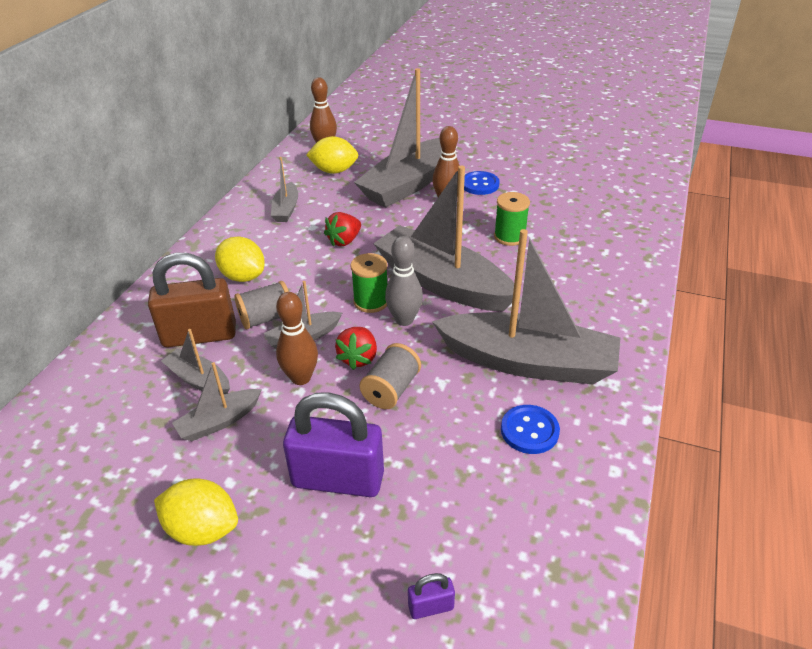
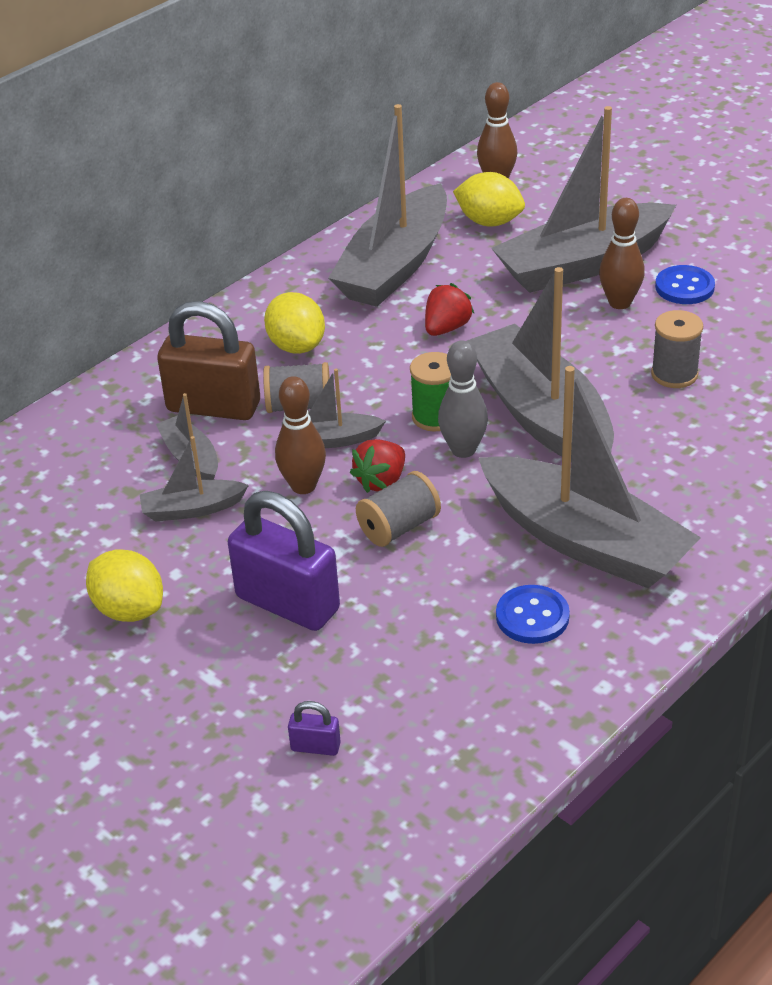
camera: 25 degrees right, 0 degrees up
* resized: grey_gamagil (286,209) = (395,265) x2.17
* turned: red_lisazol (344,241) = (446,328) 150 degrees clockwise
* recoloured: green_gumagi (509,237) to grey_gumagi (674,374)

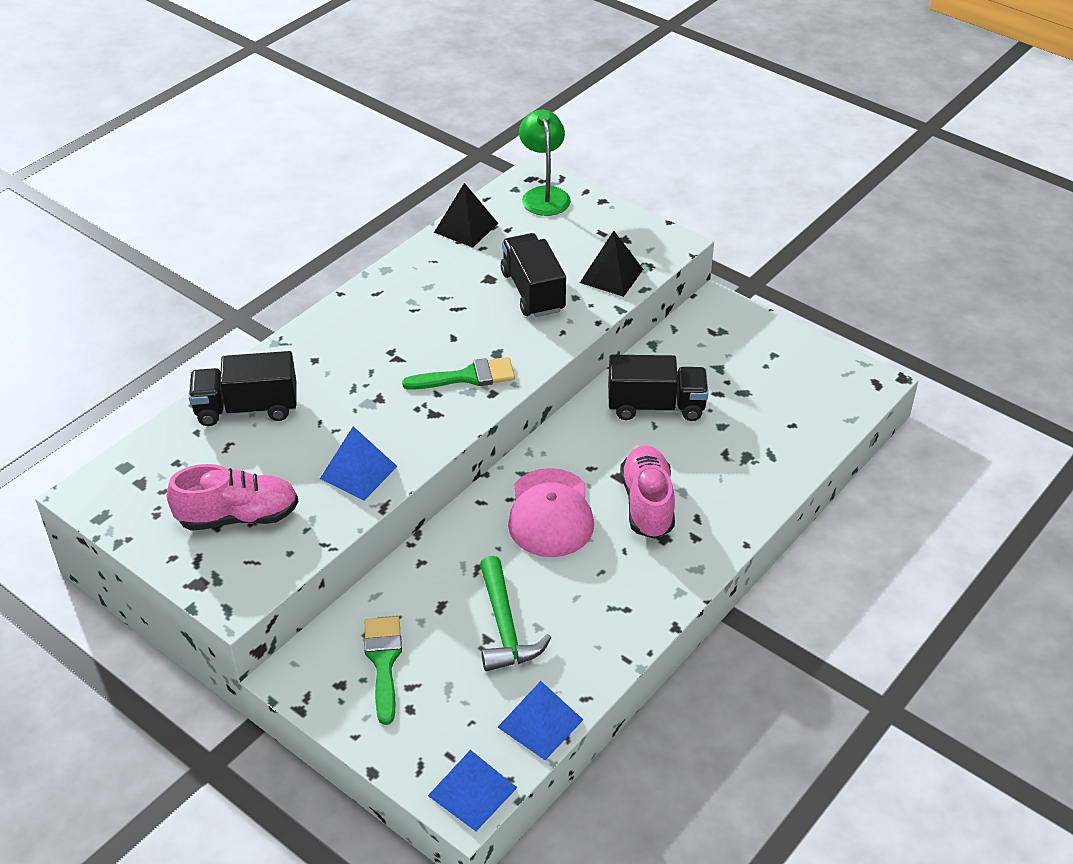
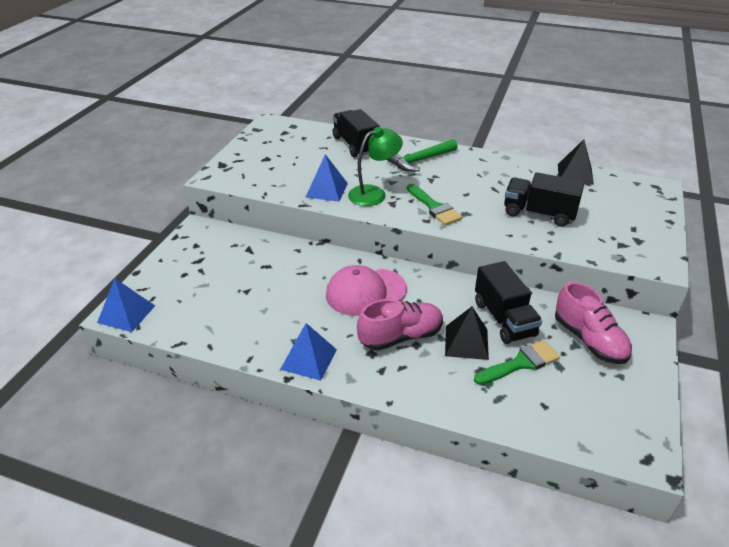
camera: 70 degrees right, 5 degrees down
* moved: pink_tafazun (238,516) to (589,340)
* moved: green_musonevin (384,662) to (520,363)
* moved: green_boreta (505,627) to (419,161)
* moved: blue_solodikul (540,723) to (309,359)
* turned: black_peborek (533,291) = (539,213) 120 degrees counterclockwise
* moved: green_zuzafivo (544,195) to (374,193)
* moved: black_solodikul (611,275) to (466,342)

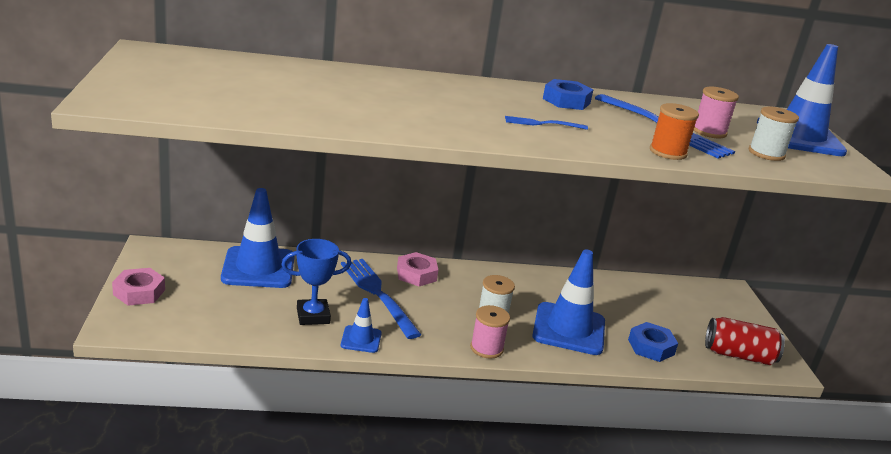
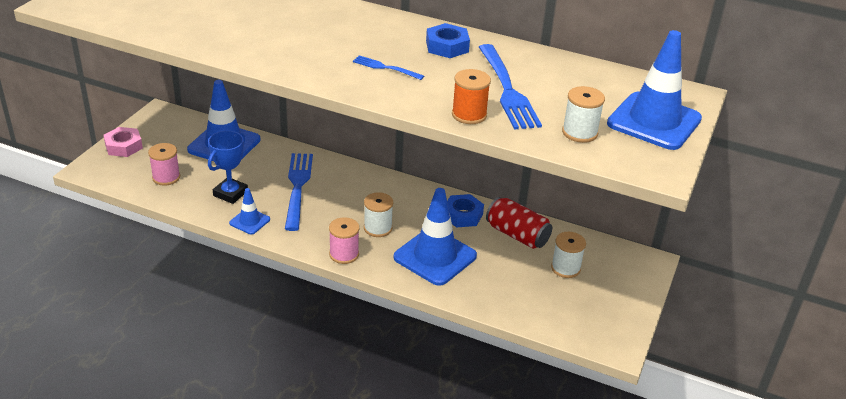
camera: 30 degrees right, 10 degrees up
* turned: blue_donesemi (313,316) = (230,193) 75 degrees counterclockwise
* removed: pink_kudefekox (416,274)
* moved: blue_kudefekox (651,347) to (462,215)
* moved: pink_gumagi (709,132) to (166,177)
* moved: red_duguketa (739,355) to (517,235)
* added: white_gumagi (565,268)

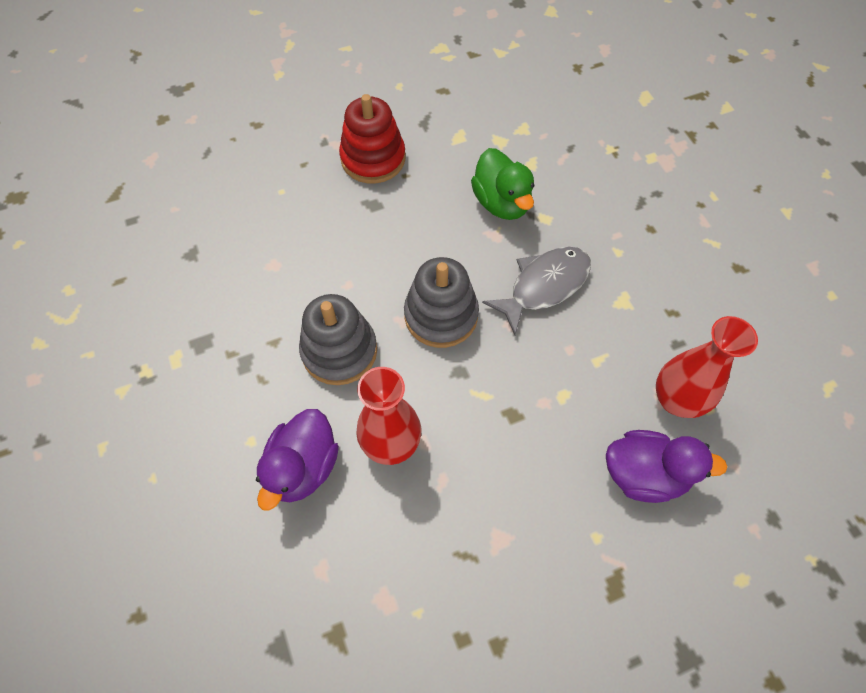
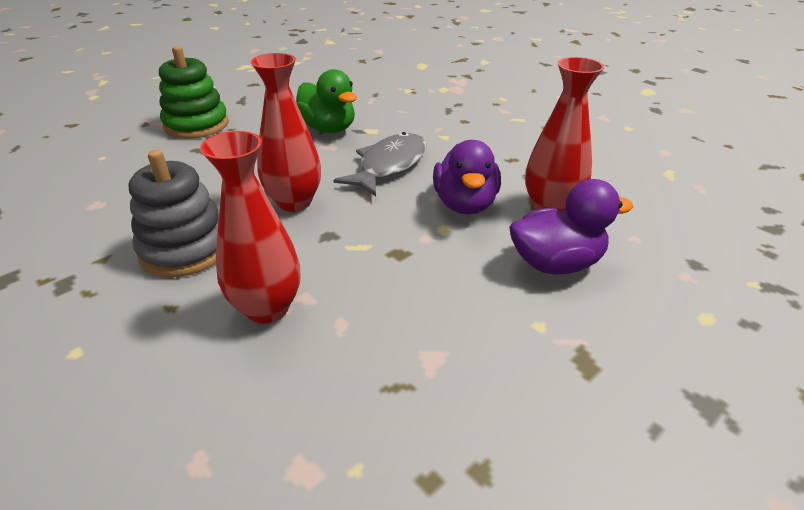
camera: 20 degrees left, 25 degrees down
* moved: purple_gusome (303,467) to (465,204)
* recoloured: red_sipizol (373,158) to green_sipizol (196,125)
* replaced: grey_sipizol (441,315) to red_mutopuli (294,202)

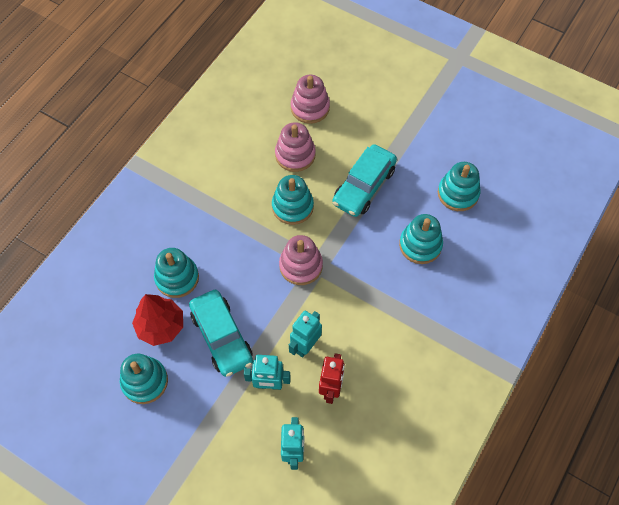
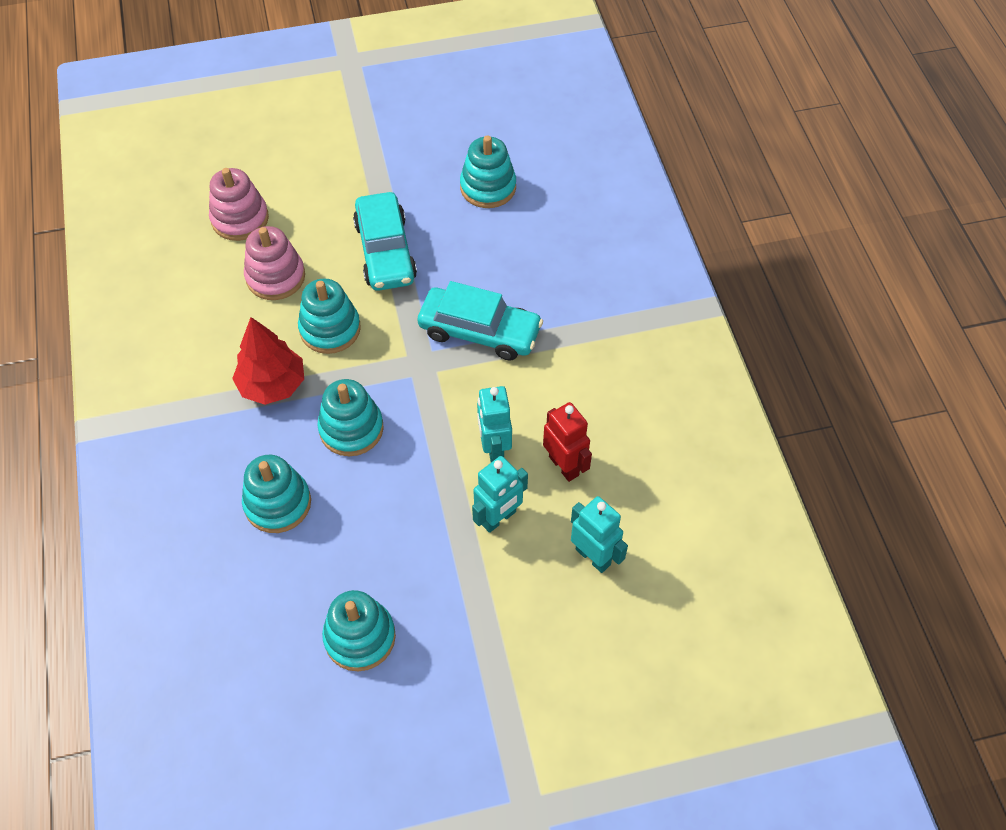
camera: 45 degrees left, 5 degrees down
* moved: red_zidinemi (161,326) to (272,385)
* moved: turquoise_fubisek (222,337) to (479,331)
* removed: pink_sipizol (301,266)
* moved: turquoise_sipizol (420,245) to (351,429)

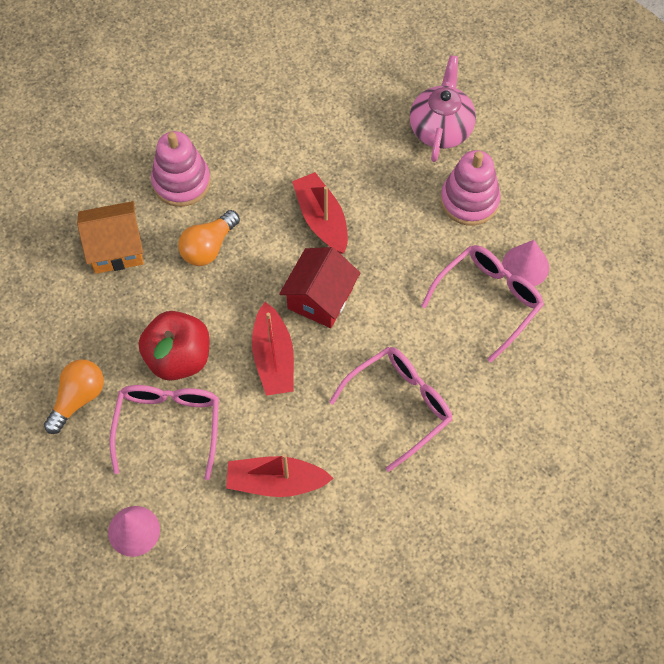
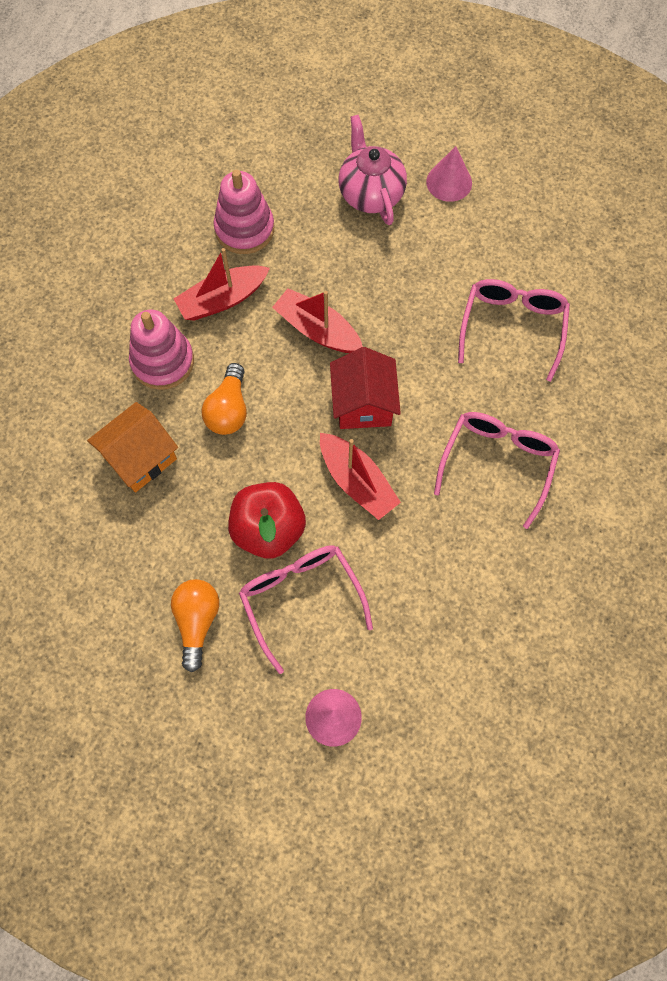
camera: 30 degrees left, 5 degrees up
* moved: red_gamagil (276,482) to (222,299)
* moved: pink_sipizol (469,200) to (244,229)
* moved: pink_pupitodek (525,266) to (449,182)

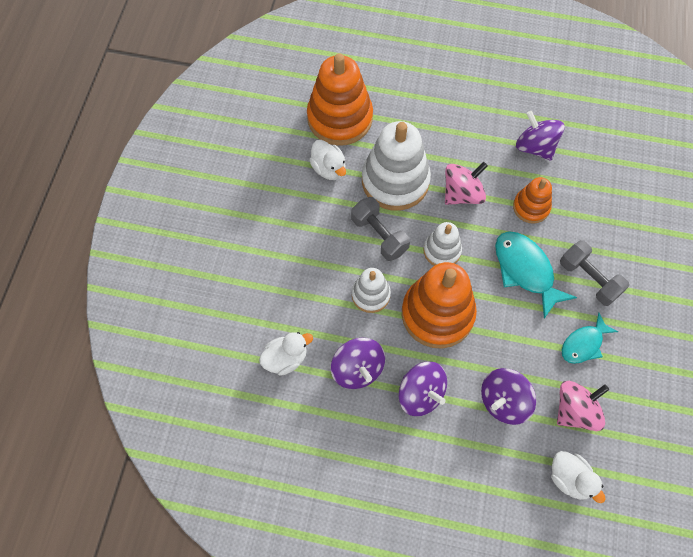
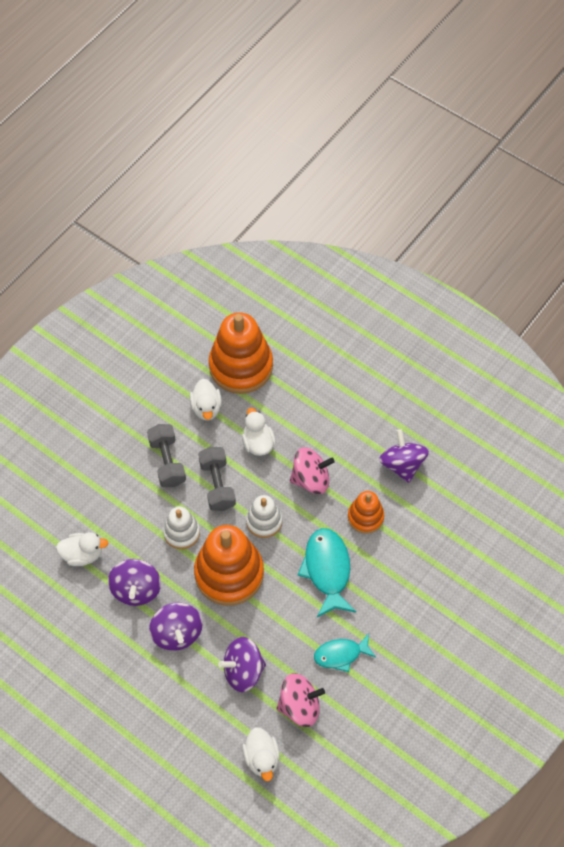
camera: 25 degrees right, 5 degrees down
* replaced: white_sipizol (395,181) to white_gusome (258,443)
* moved: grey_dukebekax (589,279) to (167,462)

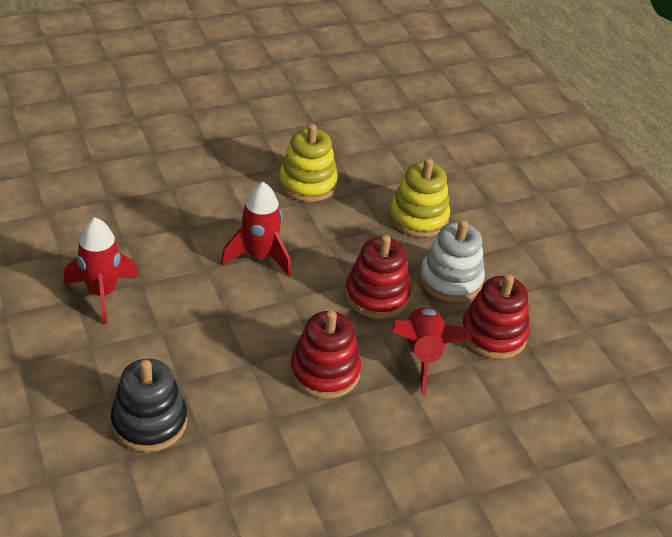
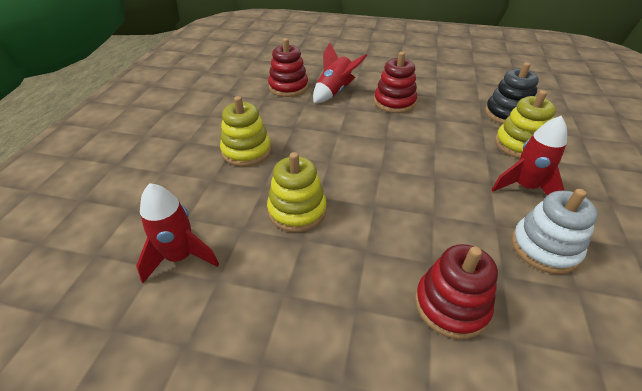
camera: 140 degrees left, 0 degrees up
* moved: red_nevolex (259,256) to (180,257)
* moved: red_sipizol (377,295) to (451,305)
* moved: white_sipizol (450,280) to (544,248)
* added: yellow_sipizol (519,145)

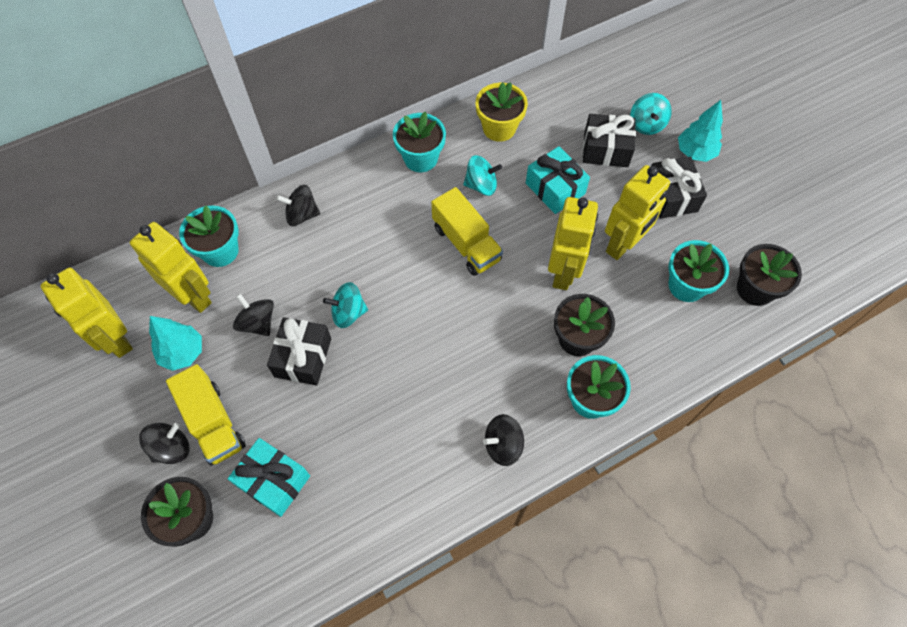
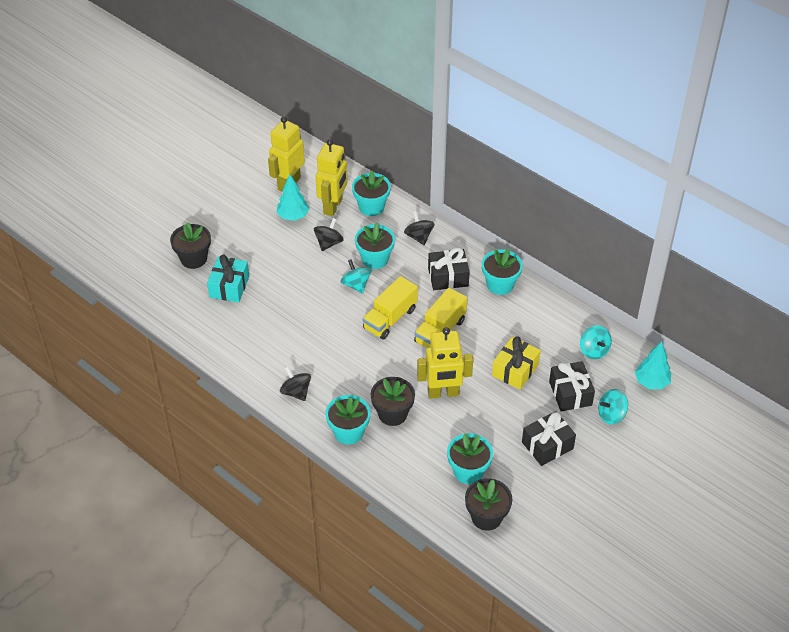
camera: 70 degrees right, 15 degrees down
* removed: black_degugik (171,448)
* moved: yellow_peborek (213,423) to (390,318)
* moved: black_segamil (303,357) to (448,277)
* moved: turquoise_degugik (481,185) to (594,350)
* removed: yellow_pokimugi (499,128)
* recoloured: turquoise_segamil (555,188) to yellow_segamil (515,370)
* removed: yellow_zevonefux (623,245)
* moved: turquoise_zidinemi (695,152) to (651,382)
* added: turquoise_pokimugi (375,259)

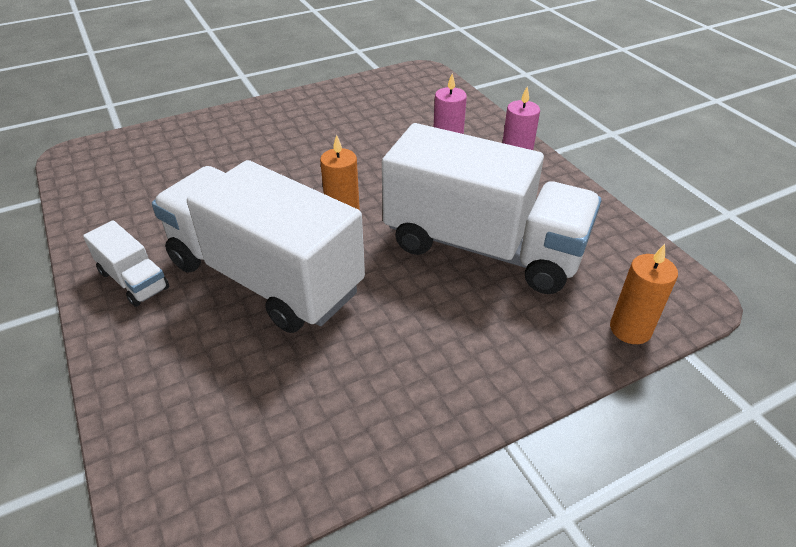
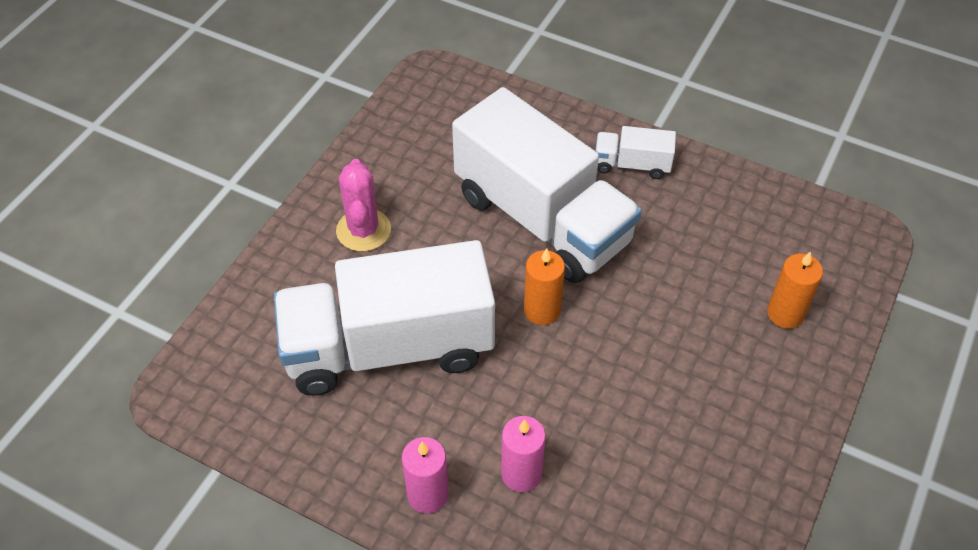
camera: 145 degrees right, 10 degrees up
* turned: white_peborek (265,277) = (542,219) 45 degrees clockwise
* moved: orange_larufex (630,329) to (785,313)
* added: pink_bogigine (363,230)

